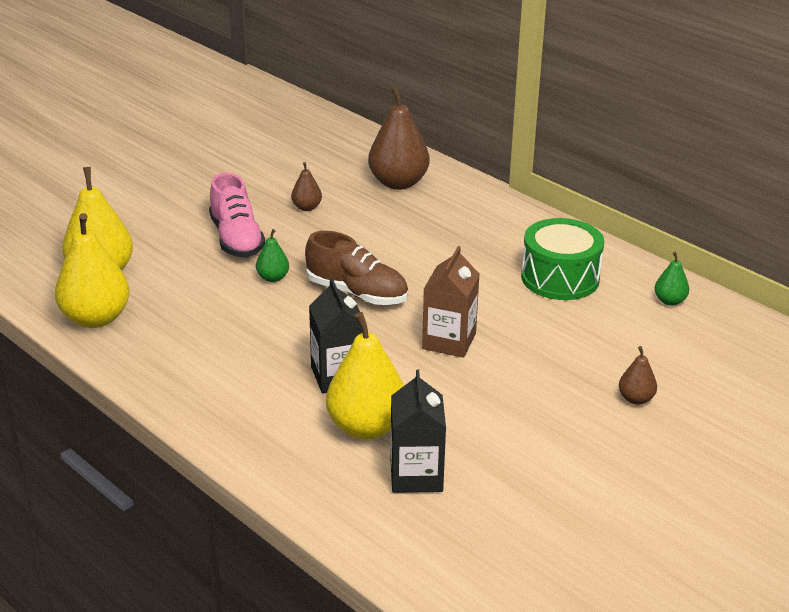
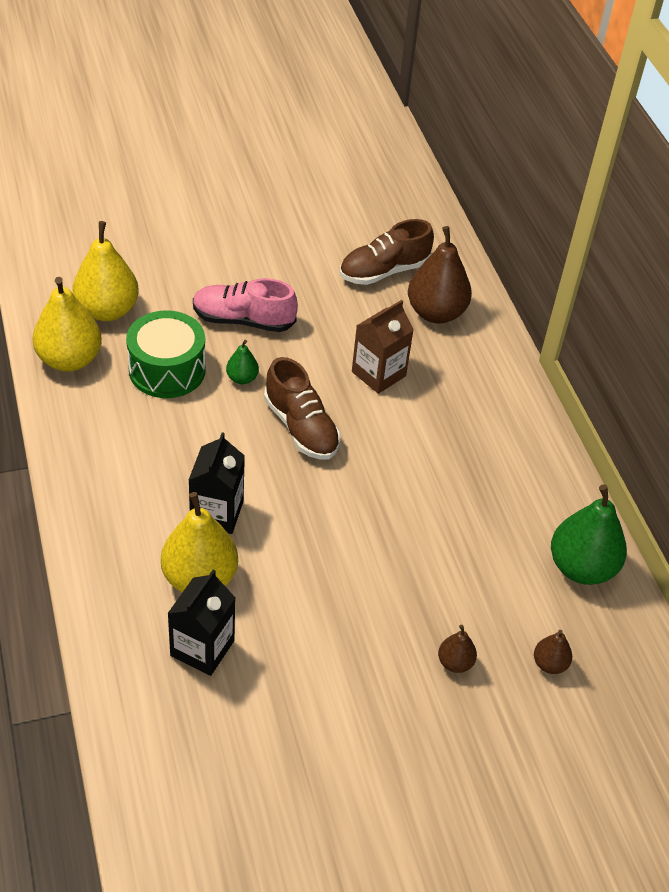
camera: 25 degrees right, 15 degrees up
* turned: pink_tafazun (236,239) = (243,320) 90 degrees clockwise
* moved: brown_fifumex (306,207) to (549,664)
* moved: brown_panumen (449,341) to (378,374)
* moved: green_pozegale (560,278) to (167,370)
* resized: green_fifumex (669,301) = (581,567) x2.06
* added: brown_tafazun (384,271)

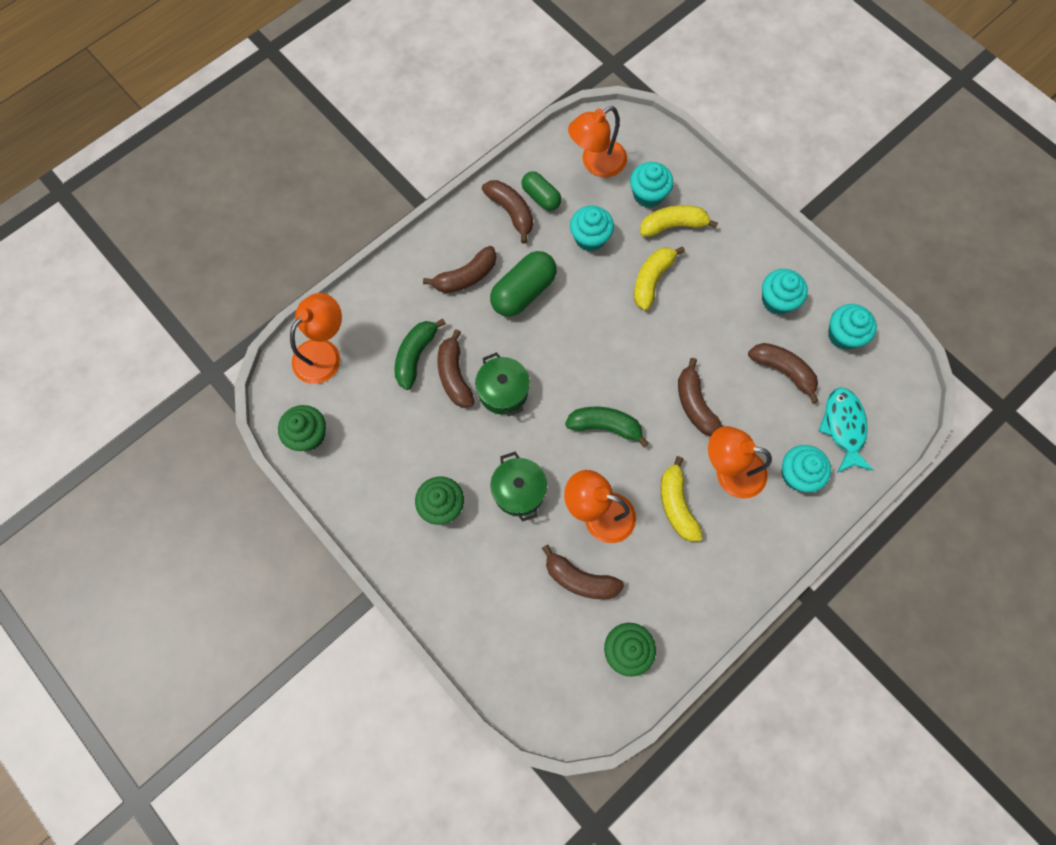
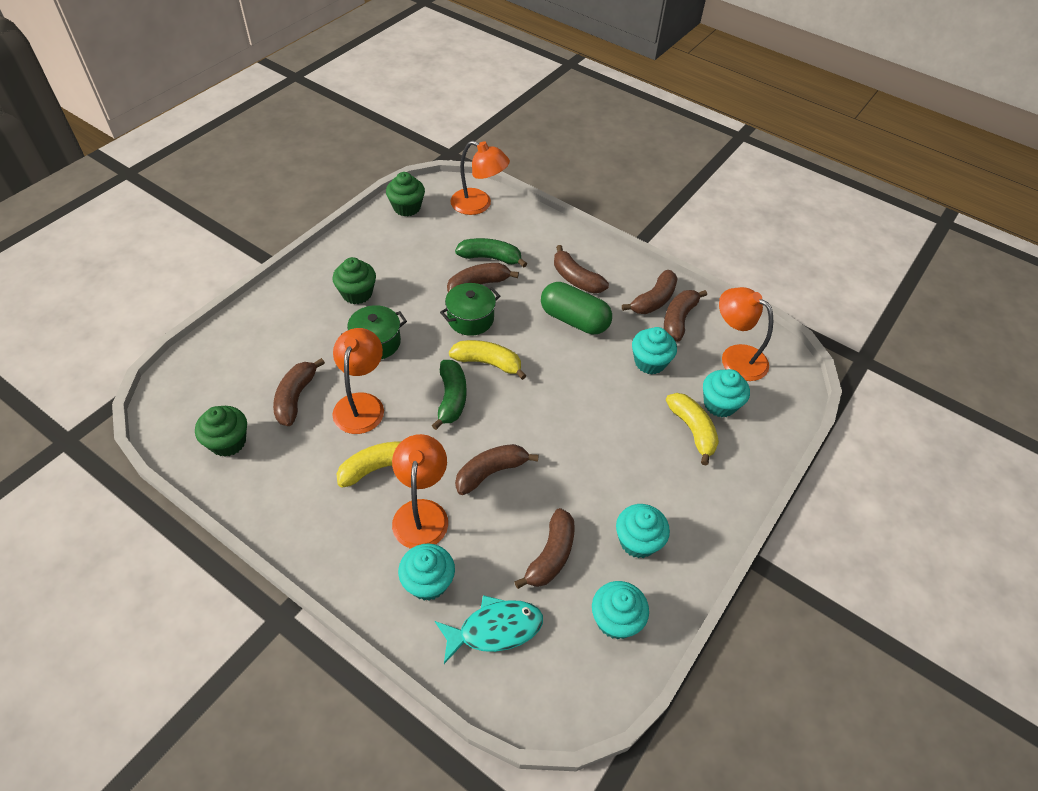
camera: 75 degrees right, 20 degrees down
* replaced: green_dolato (541,197) to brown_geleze (678,319)
* moved: yellow_geleze (652,280) to (488,363)

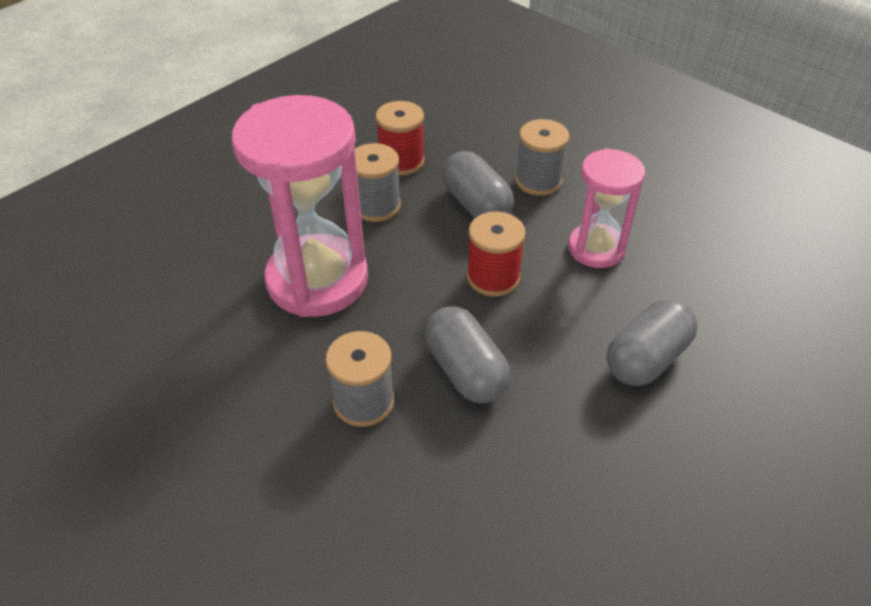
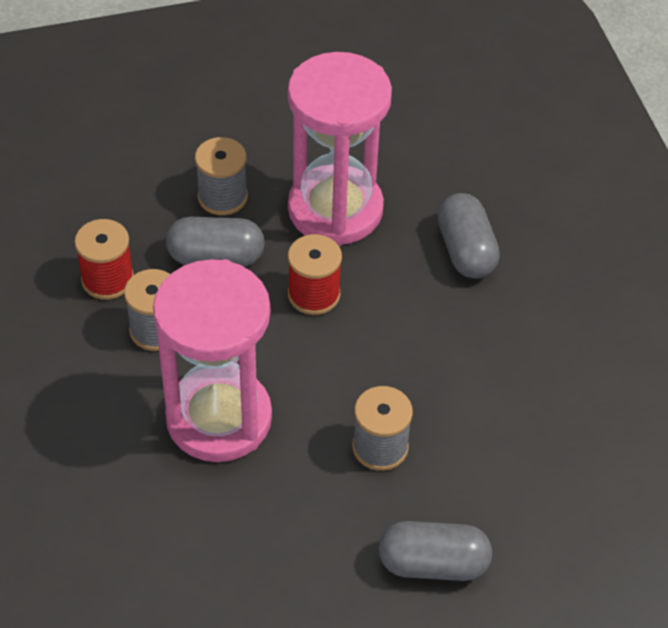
camera: 60 degrees left, 5 degrees up
* moved: grey_dolato (465,370) to (433,564)
* resized: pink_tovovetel (596,248) = (335,209) x1.72

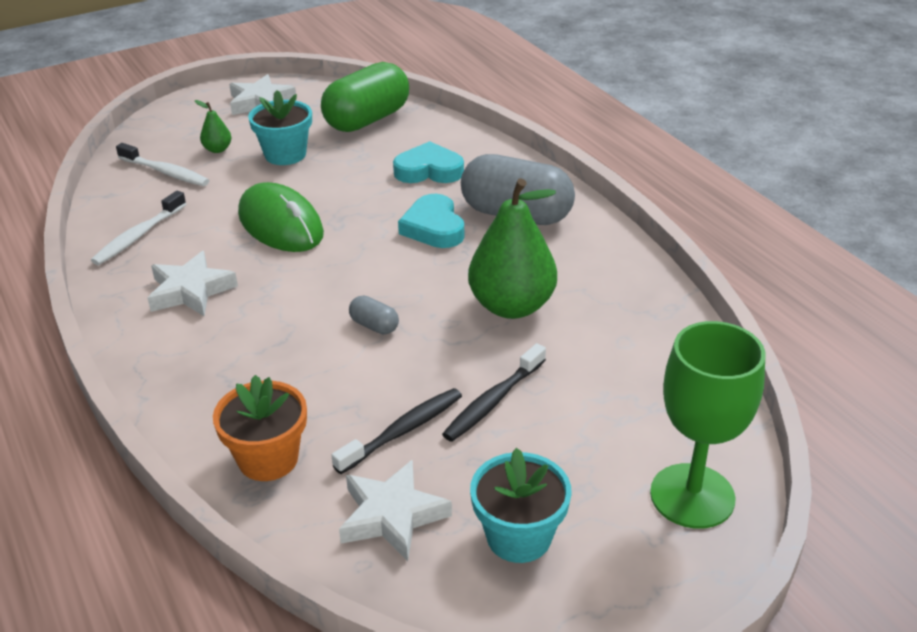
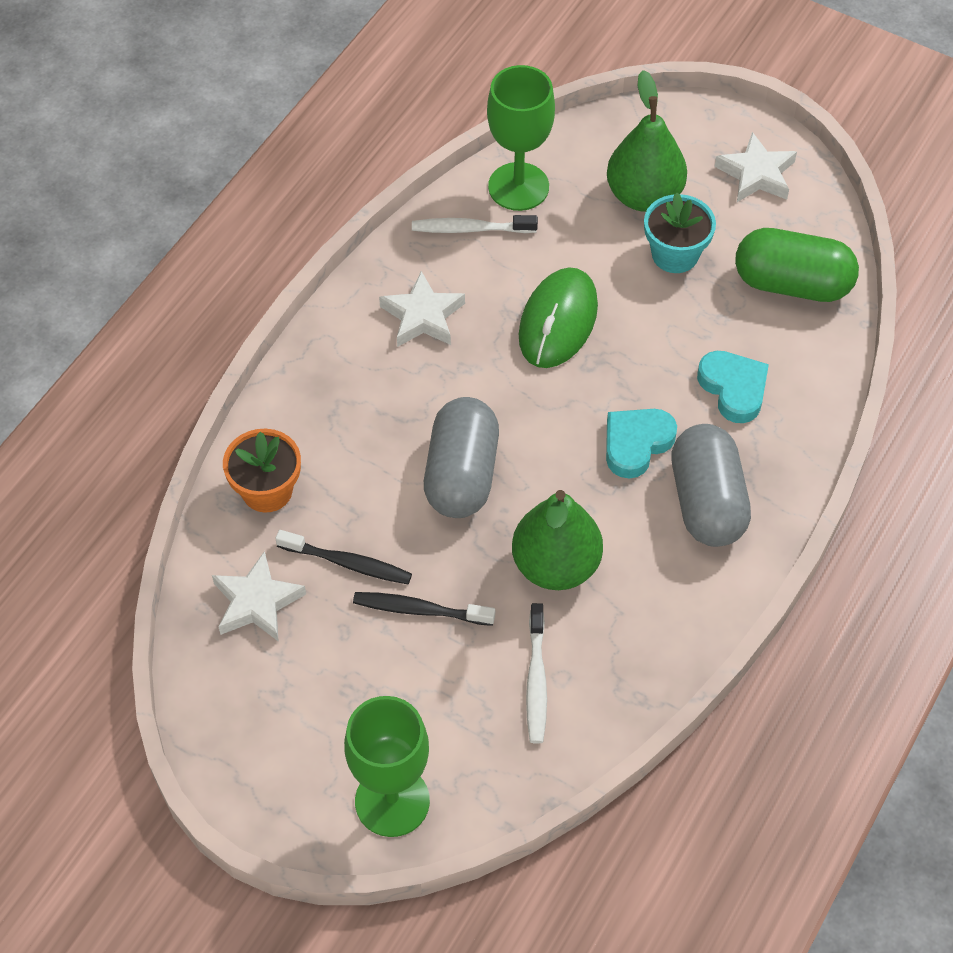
camera: 60 degrees right, 20 degrees up
* moved: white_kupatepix (166,172) to (536,681)
* resized: green_fifumex (217,149) = (644,196) x2.31
* resized: grey_dolato (374,326) = (462,474) x2.36
* removed: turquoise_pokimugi (519,537)
* added: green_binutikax (518,187)

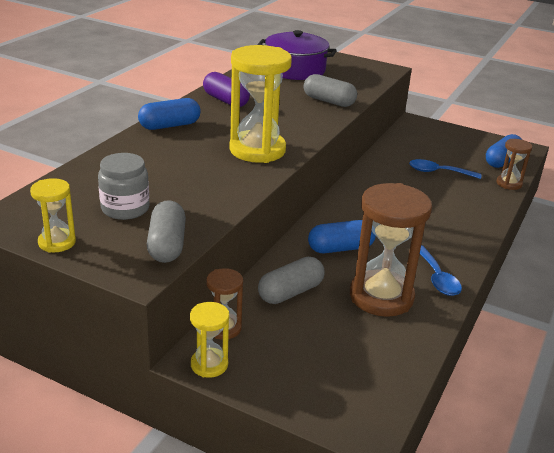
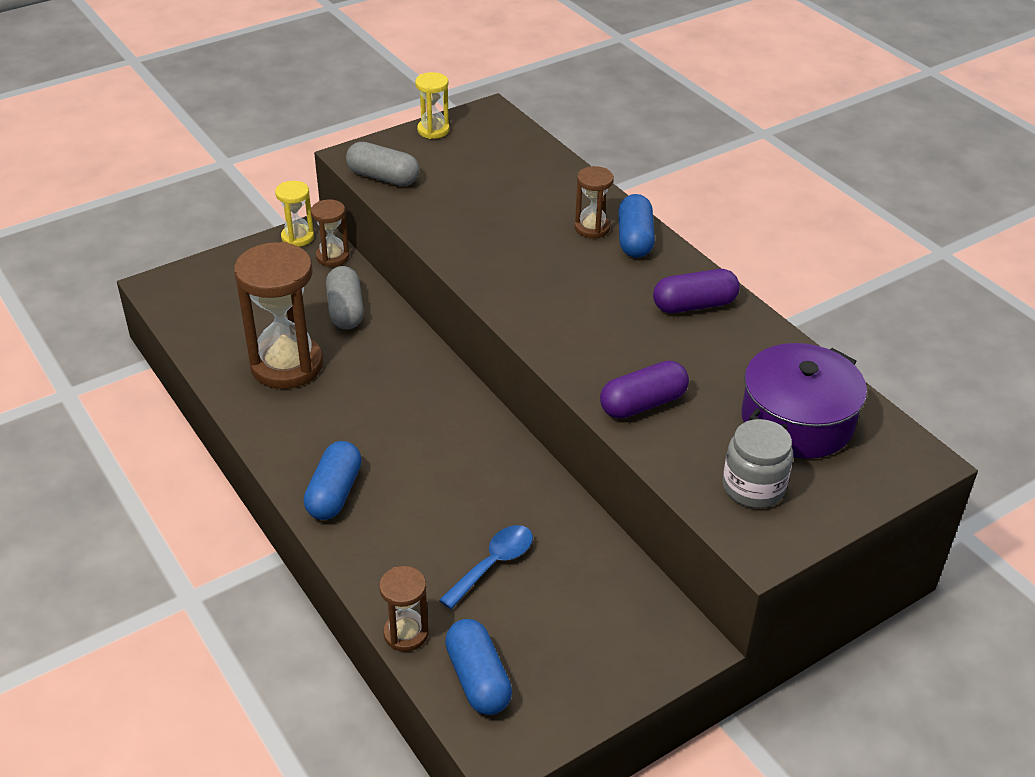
camera: 120 degrees right, 10 degrees up
* moved: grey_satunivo (125,208) to (753,487)
* removed: yellow_tovovetel (257,150)
* recoloured: grey_dolato (329,101) to purple_dolato (643,404)
* moved: blue_dolato (340,248) to (334,493)
* removed: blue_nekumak (437,277)
* added: brown_tovovetel (592,228)

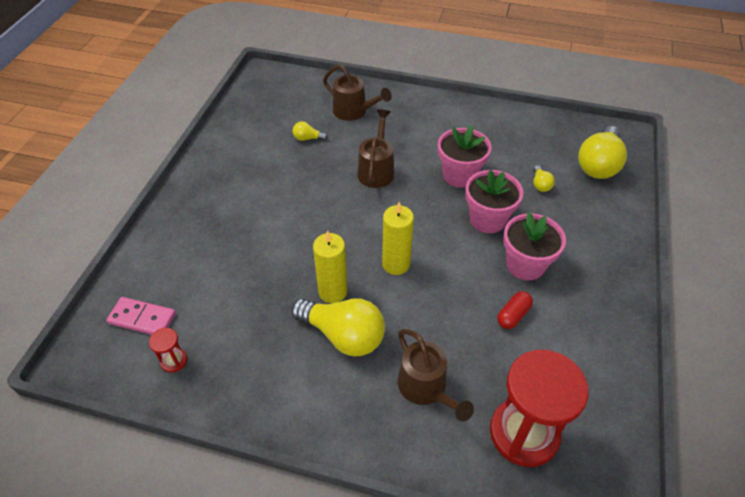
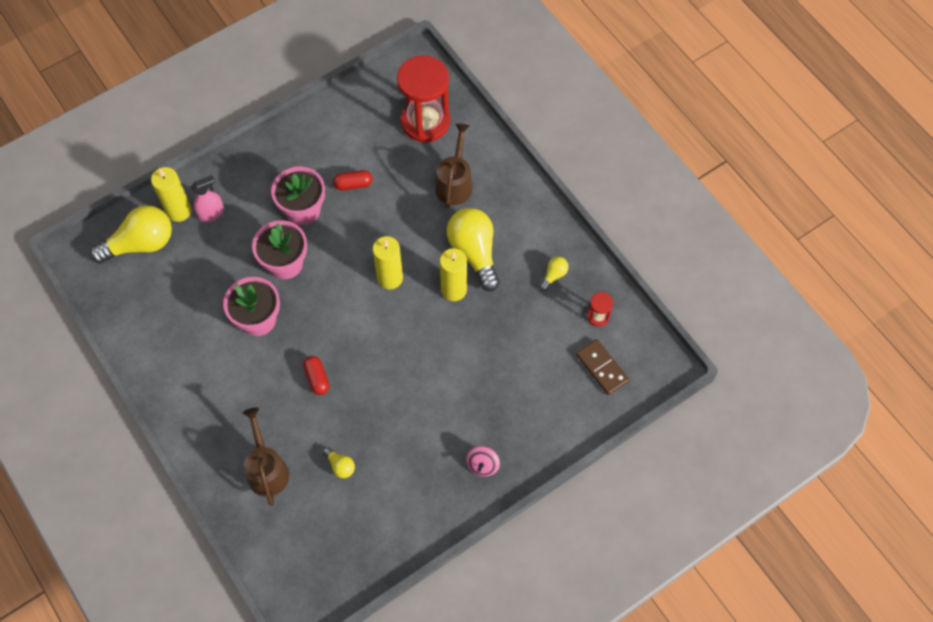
camera: 140 degrees left, 15 degrees up
* recoloured: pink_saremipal (142,318) to brown_saremipal (602,368)
* replaced: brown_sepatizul (376,170) to red_dolato (317,378)
* moved: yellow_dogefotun (540,184) to (554,275)
* added: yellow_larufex (179,211)
* added: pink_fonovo (211,213)
* added: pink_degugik (482,465)

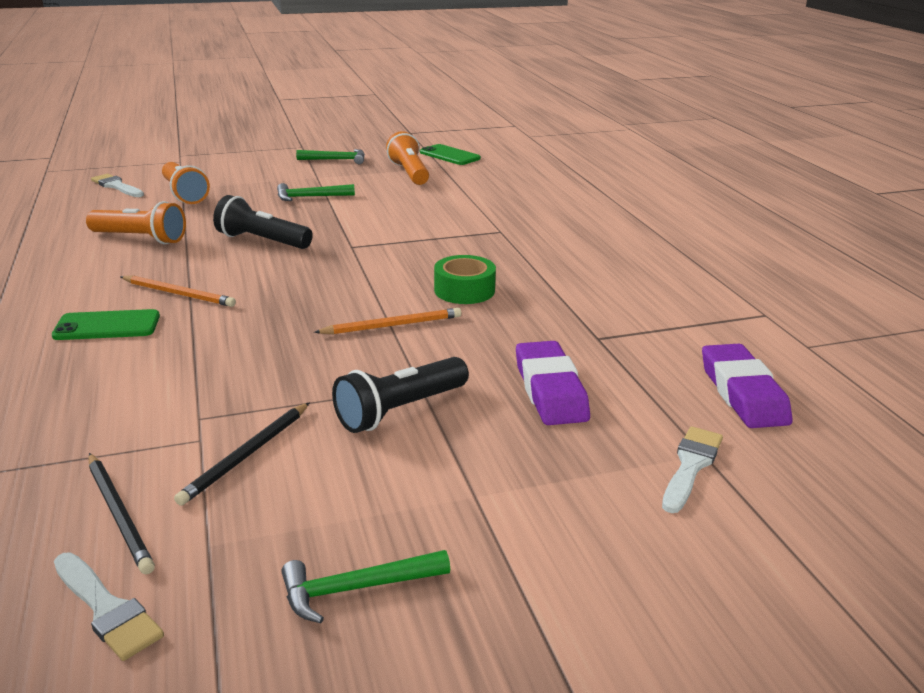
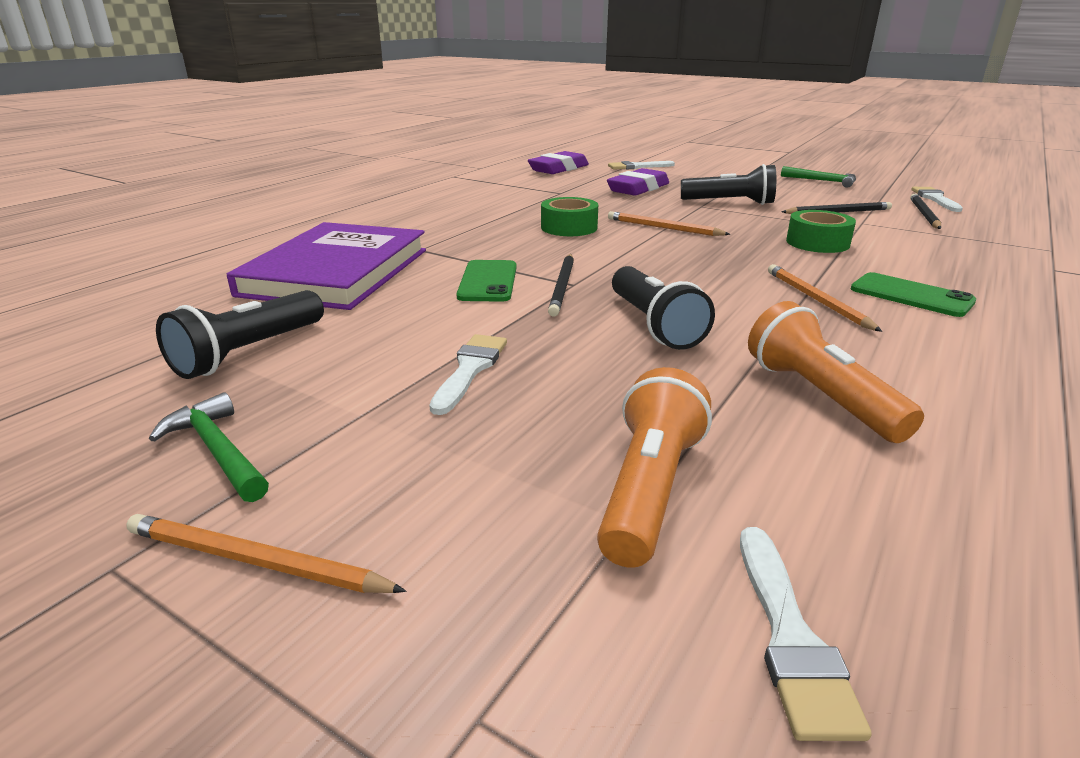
camera: 130 degrees left, 0 degrees up
* replaced: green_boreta (310,197) to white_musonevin (470,370)
* recoloured: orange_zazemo (409,173) to black_zazemo (249,352)
* moved: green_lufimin (450,155) to (488,281)
* added: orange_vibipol (255,561)
* added: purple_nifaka (336,272)
* added: black_vibipol (562,286)
* added: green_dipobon (817,243)

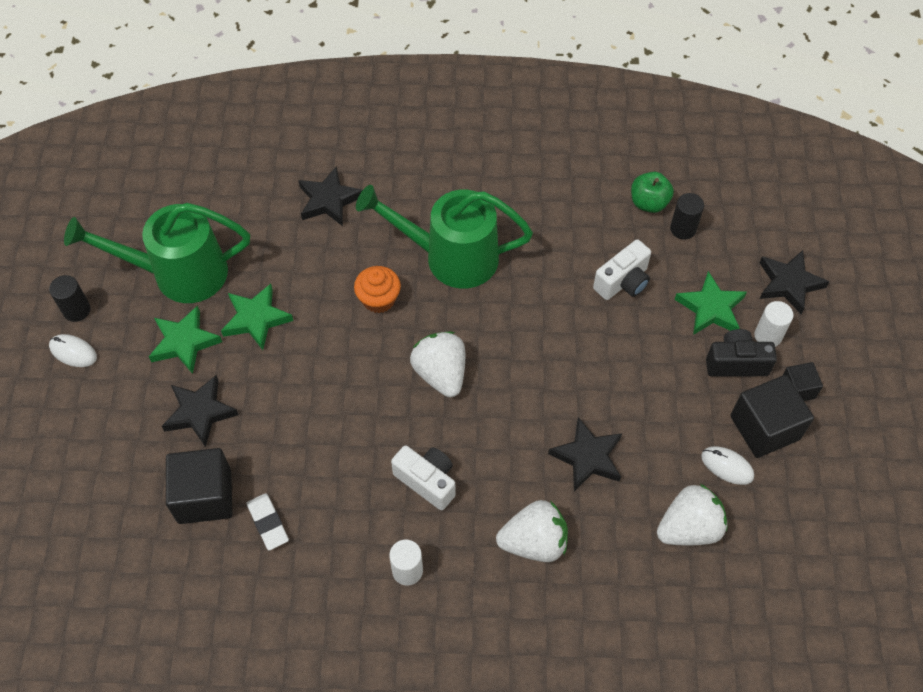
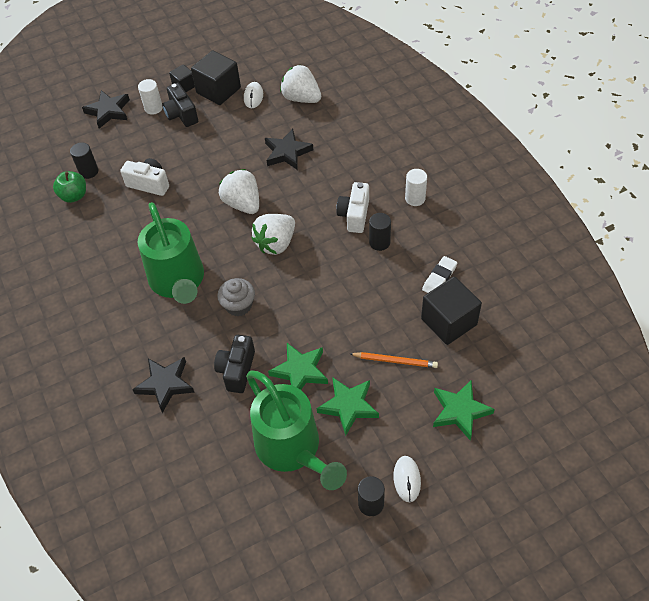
camera: 115 degrees left, 5 degrees down
* replaced: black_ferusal (200,412) to orange_vibipol (395,361)
* recoloured: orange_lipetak (378,299) to grey_lipetak (238,305)
* moved: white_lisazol (534,542) to (243,204)
* moved: green_ferusal (710,308) to (460,411)
* added: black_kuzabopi (237,370)
* added: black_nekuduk (379,242)

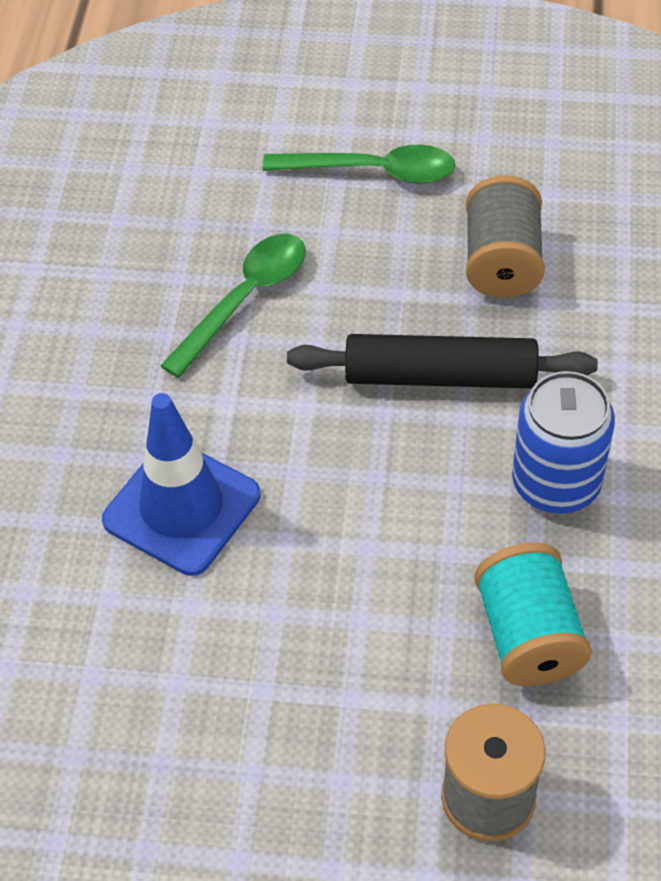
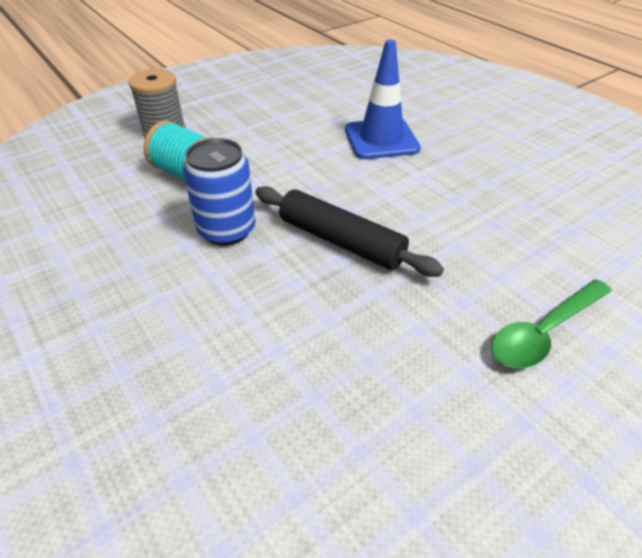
camera: 135 degrees right, 10 degrees down
* removed: green_nekumak (245,300)
* turned: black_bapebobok (440,375) = (340,241) 75 degrees clockwise
* removed: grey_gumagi (502,261)

